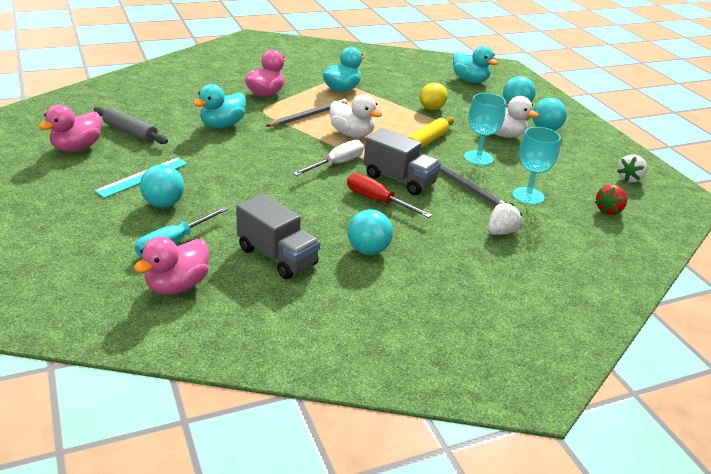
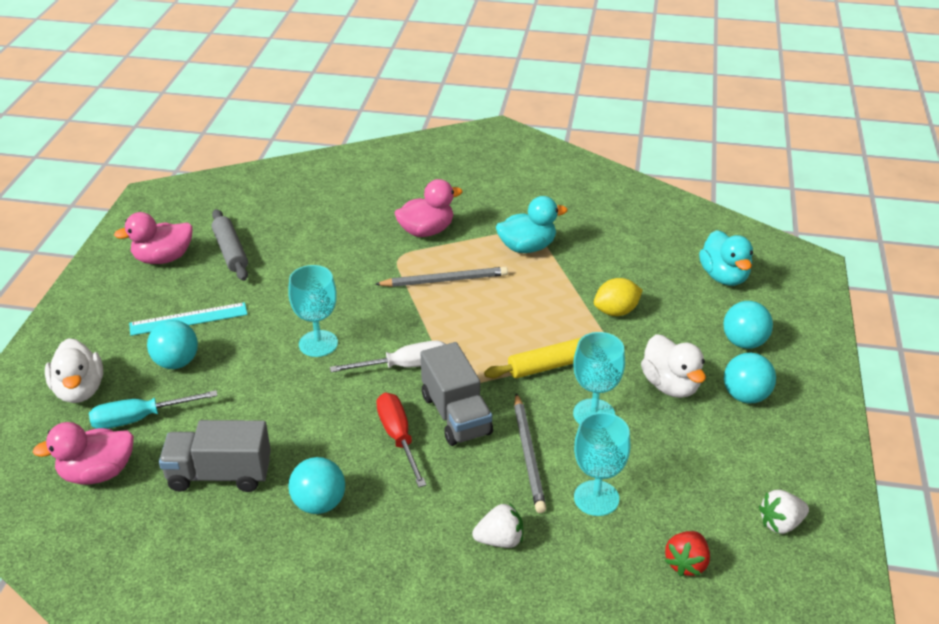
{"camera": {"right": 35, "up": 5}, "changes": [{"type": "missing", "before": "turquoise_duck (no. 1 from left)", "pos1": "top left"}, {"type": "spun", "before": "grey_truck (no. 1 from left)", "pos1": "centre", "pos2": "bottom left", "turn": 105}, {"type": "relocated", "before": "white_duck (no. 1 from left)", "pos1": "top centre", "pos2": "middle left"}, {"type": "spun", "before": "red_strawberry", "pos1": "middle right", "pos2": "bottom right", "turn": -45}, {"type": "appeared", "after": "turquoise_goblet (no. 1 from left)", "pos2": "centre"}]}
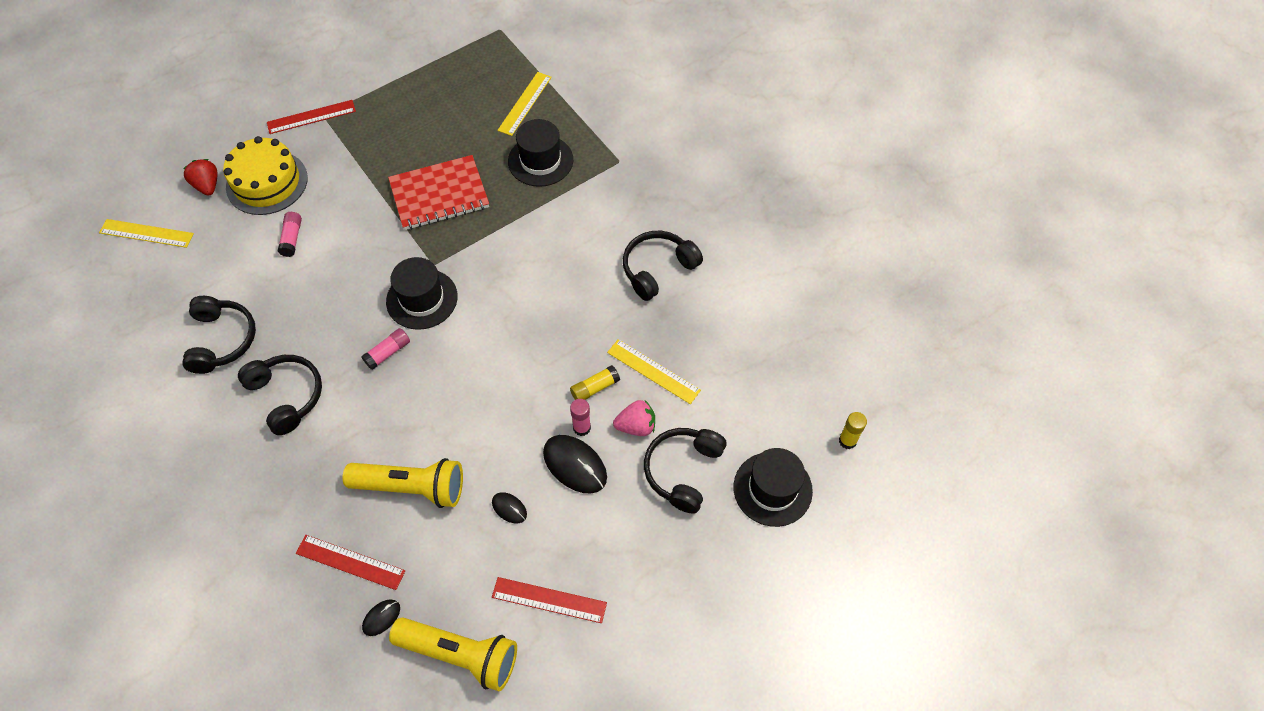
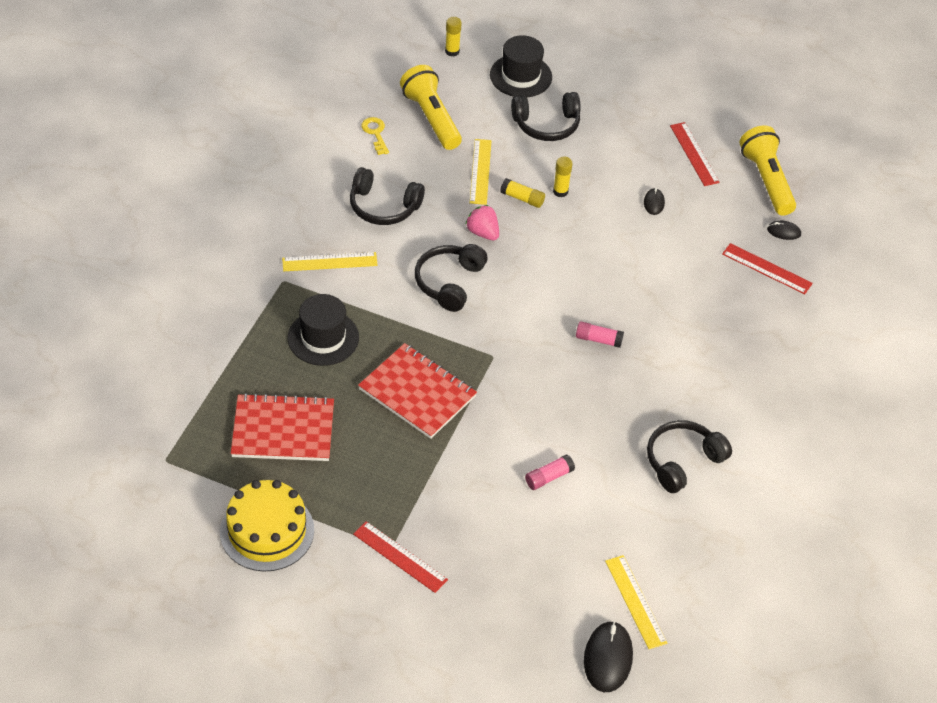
{"camera": {"right": -125, "up": -10}, "changes": [{"type": "missing", "before": "red_strawberry", "pos1": "top left"}, {"type": "relocated", "before": "yellow_cake", "pos1": "top left", "pos2": "bottom left"}, {"type": "relocated", "before": "black_headphones (no. 2 from left)", "pos1": "middle left", "pos2": "centre"}, {"type": "spun", "before": "red_ruler (no. 2 from left in the first image)", "pos1": "bottom left", "pos2": "middle right", "turn": -45}, {"type": "relocated", "before": "yellow_flashlight (no. 1 from left)", "pos1": "bottom left", "pos2": "top centre"}, {"type": "missing", "before": "black_hat (no. 1 from left)", "pos1": "centre"}, {"type": "relocated", "before": "yellow_ruler (no. 2 from left in the first image)", "after": "yellow_ruler (no. 1 from left)", "pos1": "top centre", "pos2": "centre"}, {"type": "relocated", "before": "black_mouse (no. 3 from left in the first image)", "after": "black_mouse (no. 1 from left)", "pos1": "centre", "pos2": "bottom centre"}, {"type": "colour", "before": "pink_glue_stick (no. 3 from left)", "after": "yellow_glue_stick (no. 3 from left)", "pos1": "centre", "pos2": "top centre"}, {"type": "relocated", "before": "pink_strawberry", "pos1": "centre", "pos2": "top centre"}, {"type": "appeared", "after": "red_notebook (no. 1 from left)", "pos2": "middle left"}, {"type": "appeared", "after": "yellow_key", "pos2": "top centre"}]}
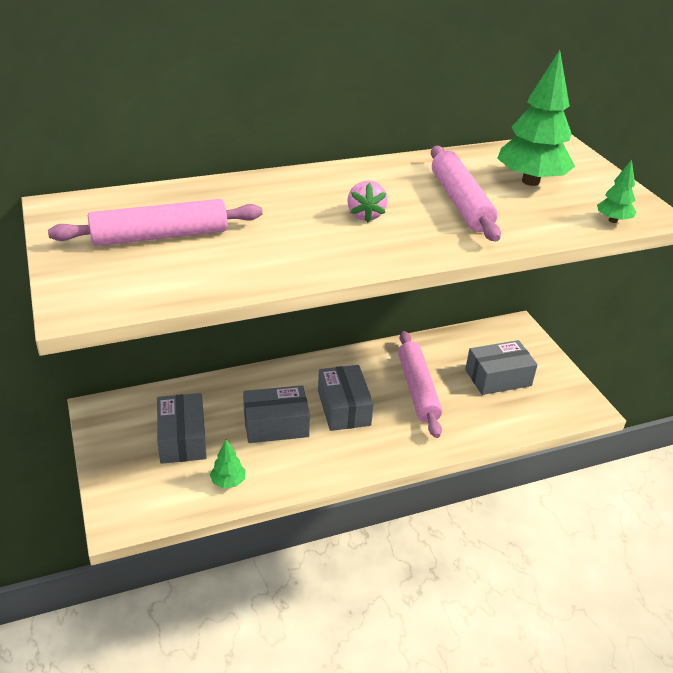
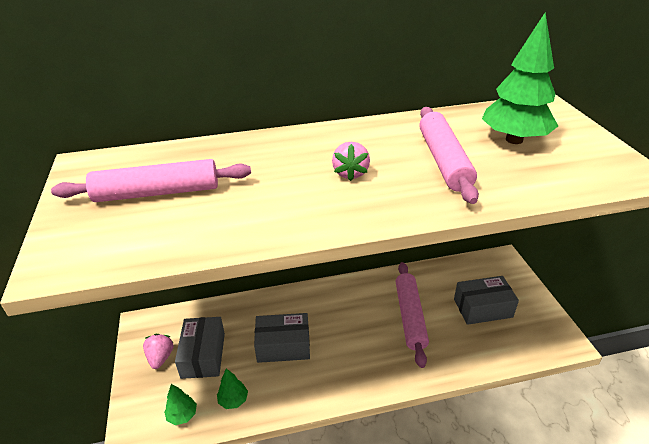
{"camera": {"right": 10, "up": 0}, "changes": [{"type": "missing", "before": "grey_box (no. 3 from left)", "pos1": "centre"}, {"type": "relocated", "before": "green_tree (no. 3 from left in the first image)", "after": "green_tree (no. 1 from left)", "pos1": "top right", "pos2": "bottom left"}, {"type": "appeared", "after": "pink_strawberry (no. 1 from left)", "pos2": "bottom left"}]}
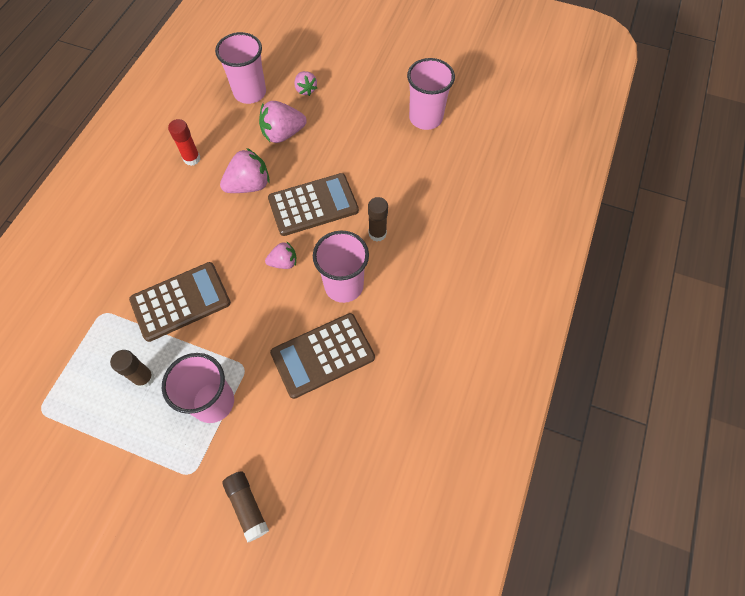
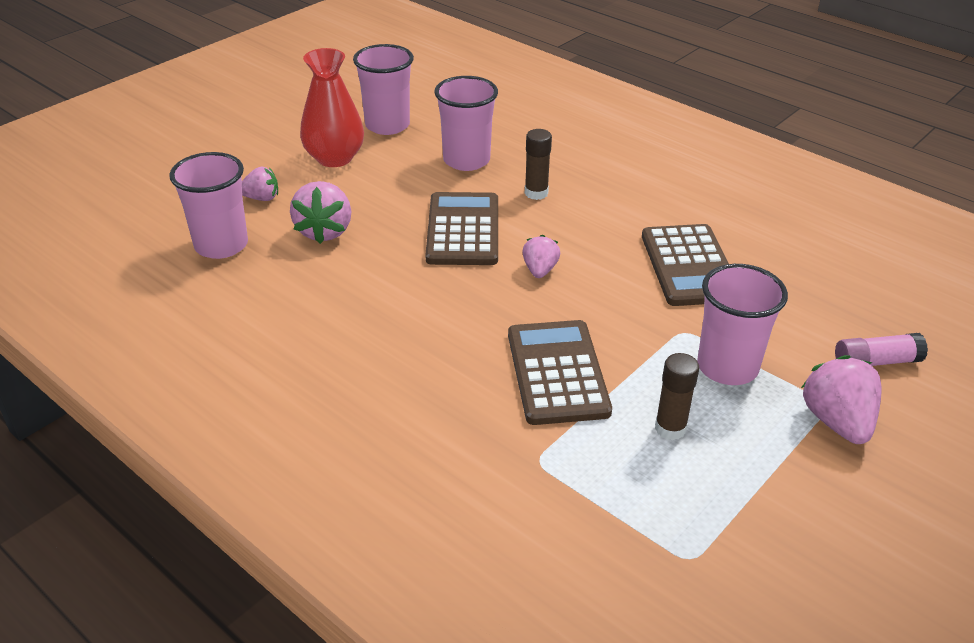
{"camera": {"right": -70, "up": -25}, "changes": [{"type": "missing", "before": "red_glue_stick", "pos1": "top left"}, {"type": "relocated", "before": "pink_strawberry (no. 1 from left in the first image)", "after": "pink_strawberry (no. 4 from left)", "pos1": "top left", "pos2": "middle right"}, {"type": "colour", "before": "brown_glue_stick (no. 2 from left)", "after": "pink_glue_stick", "pos1": "bottom left", "pos2": "middle right"}, {"type": "relocated", "before": "pink_cup (no. 3 from left)", "pos1": "centre", "pos2": "top centre"}, {"type": "appeared", "after": "red_vase", "pos2": "top centre"}]}
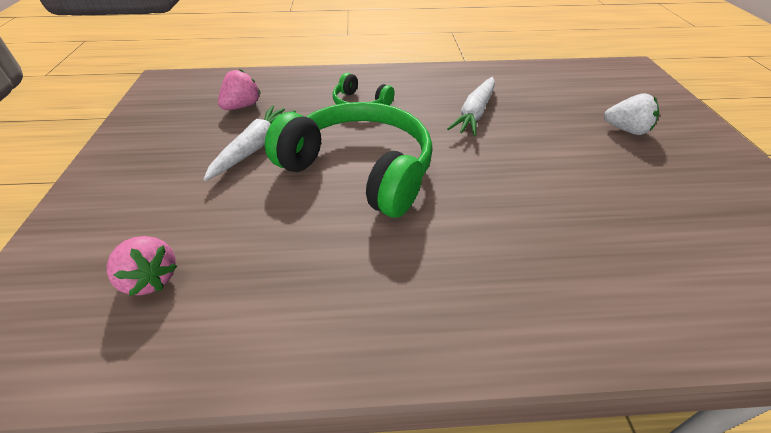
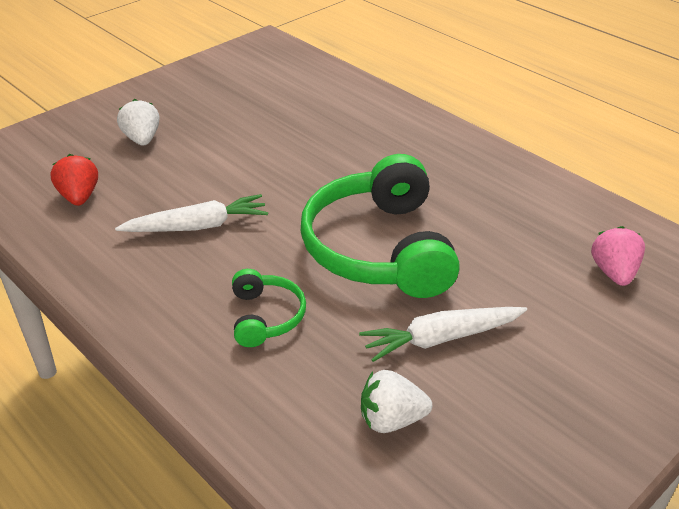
{"camera": {"right": -130, "up": -5}, "changes": [{"type": "colour", "before": "pink_strawberry (no. 2 from left)", "after": "white_strawberry (no. 2 from left)", "pos1": "top left", "pos2": "bottom centre"}, {"type": "appeared", "after": "red_strawberry", "pos2": "middle left"}]}
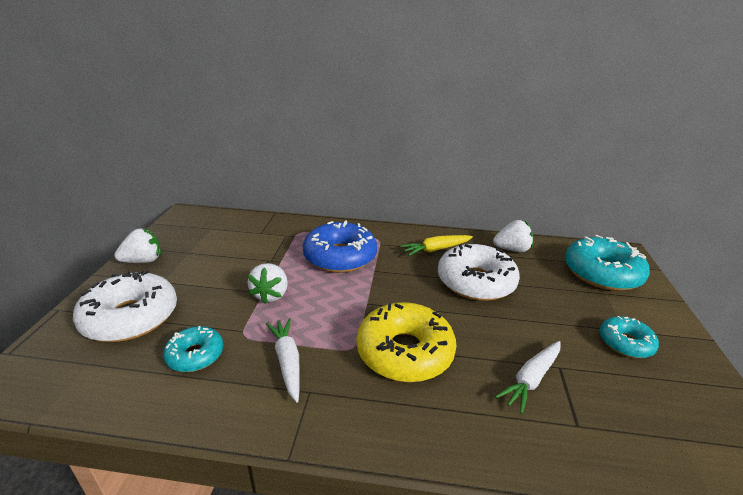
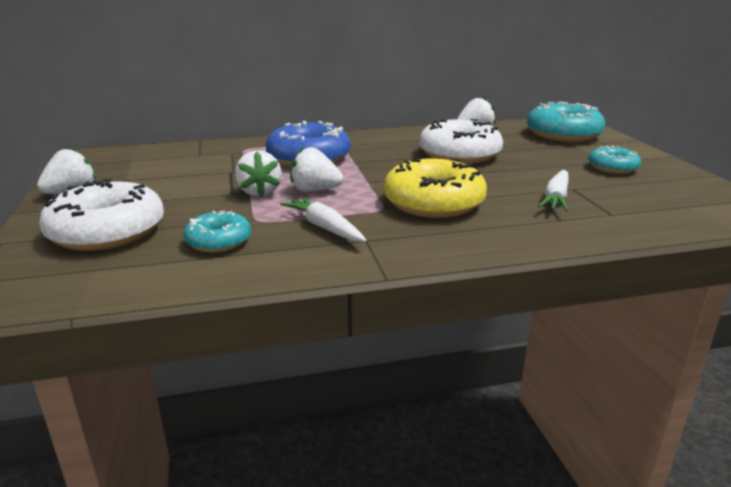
{"camera": {"right": -20, "up": -5}, "changes": [{"type": "missing", "before": "yellow_carrot", "pos1": "centre"}, {"type": "appeared", "after": "white_strawberry (no. 3 from left)", "pos2": "centre"}]}
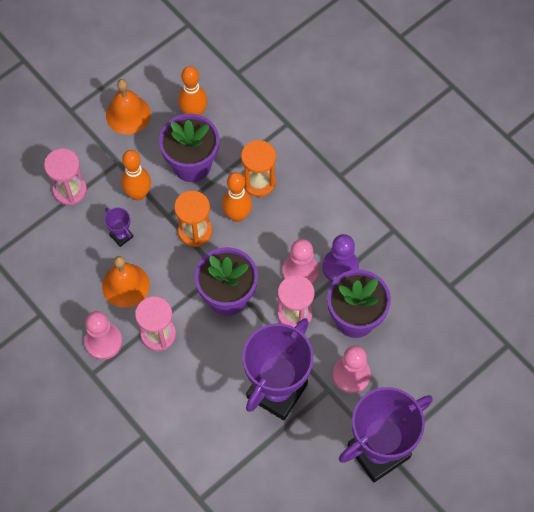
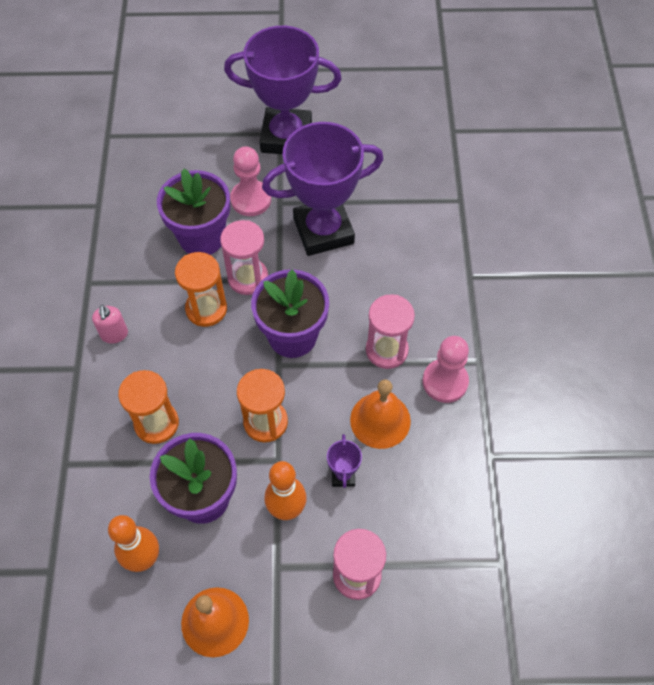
{"camera": {"right": -140, "up": -5}, "changes": [{"type": "missing", "before": "orange_bowling_pin (no. 3 from left)", "pos1": "centre"}, {"type": "exchanged", "before": "pink_pawn (no. 2 from left)", "after": "orange_hourglass (no. 2 from left)", "pos1": "centre", "pos2": "middle left"}, {"type": "missing", "before": "purple_pawn", "pos1": "centre"}, {"type": "appeared", "after": "pink_soap_dispenser", "pos2": "middle left"}]}
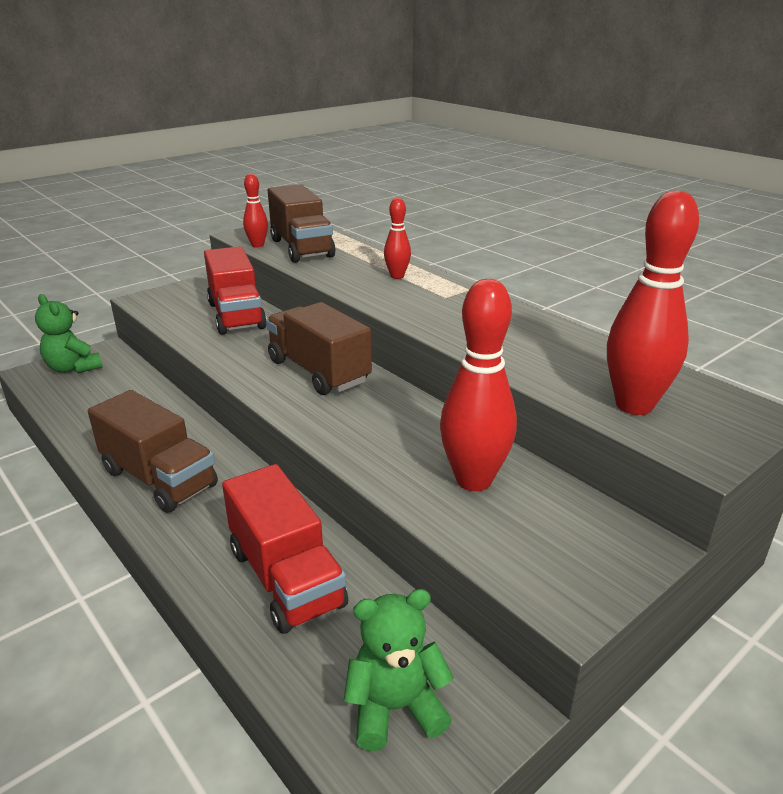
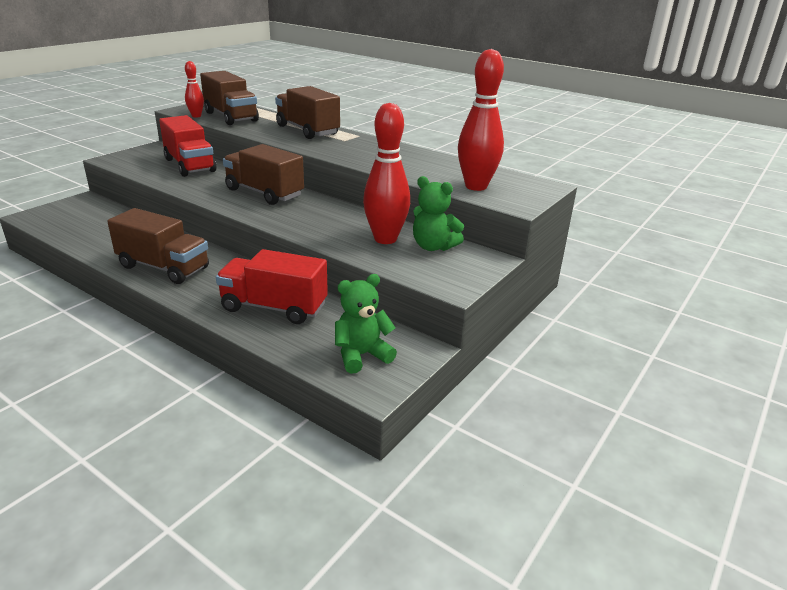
{"camera": {"right": -15, "up": 0}, "changes": [{"type": "relocated", "before": "green_teddy_bear (no. 1 from left in the first image)", "after": "green_teddy_bear (no. 2 from left)", "pos1": "middle left", "pos2": "centre"}, {"type": "spun", "before": "red_truck (no. 2 from left)", "pos1": "bottom centre", "pos2": "centre", "turn": 150}, {"type": "exchanged", "before": "red_bowling_pin (no. 2 from left)", "after": "brown_truck (no. 4 from left)", "pos1": "top centre", "pos2": "top centre"}]}
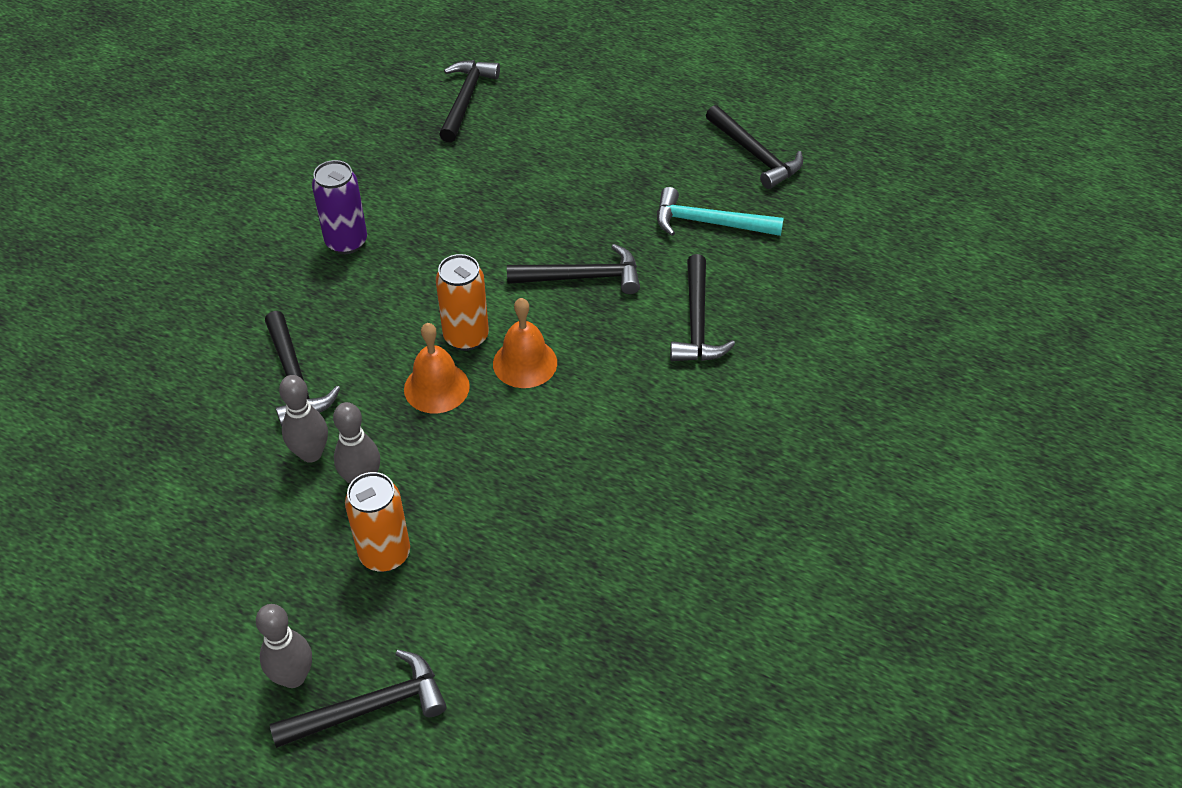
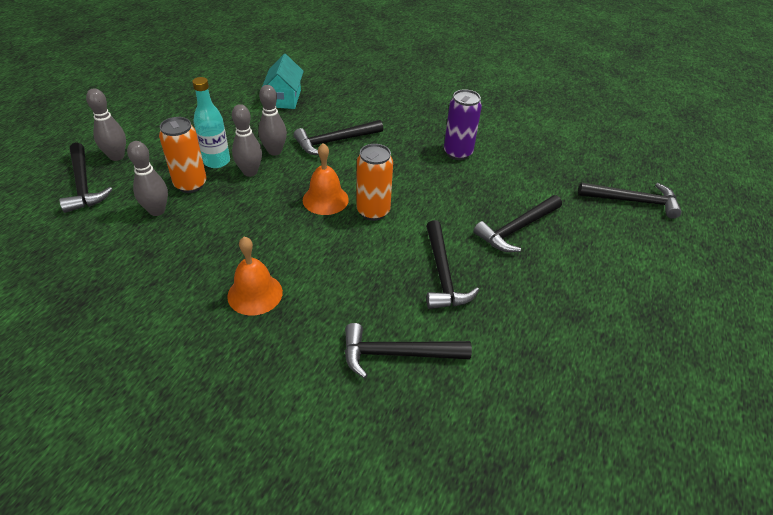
{"camera": {"right": 85, "up": -5}, "changes": [{"type": "relocated", "before": "orange_bell (no. 2 from left in the first image)", "after": "orange_bell (no. 1 from left)", "pos1": "centre", "pos2": "middle left"}, {"type": "missing", "before": "turquoise_hammer", "pos1": "top centre"}, {"type": "relocated", "before": "black_hammer (no. 6 from left in the first image)", "after": "black_hammer (no. 5 from left)", "pos1": "top centre", "pos2": "middle right"}, {"type": "appeared", "after": "grey_bowling_pin (no. 2 from left)", "pos2": "middle left"}, {"type": "appeared", "after": "turquoise_bottle", "pos2": "top left"}, {"type": "appeared", "after": "turquoise_house", "pos2": "top centre"}]}
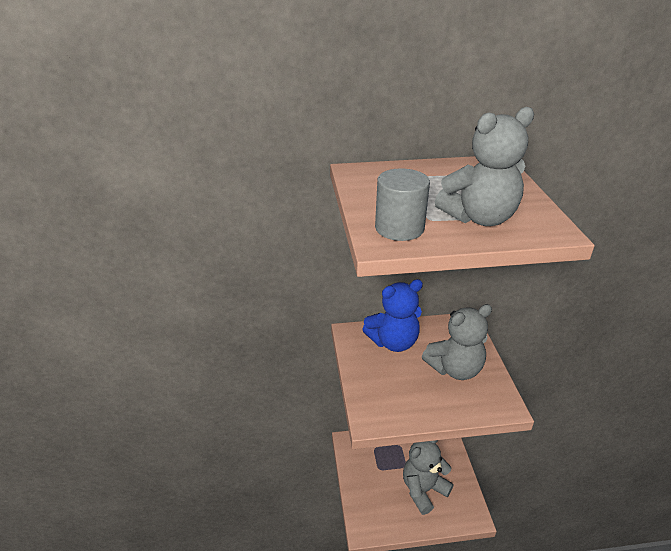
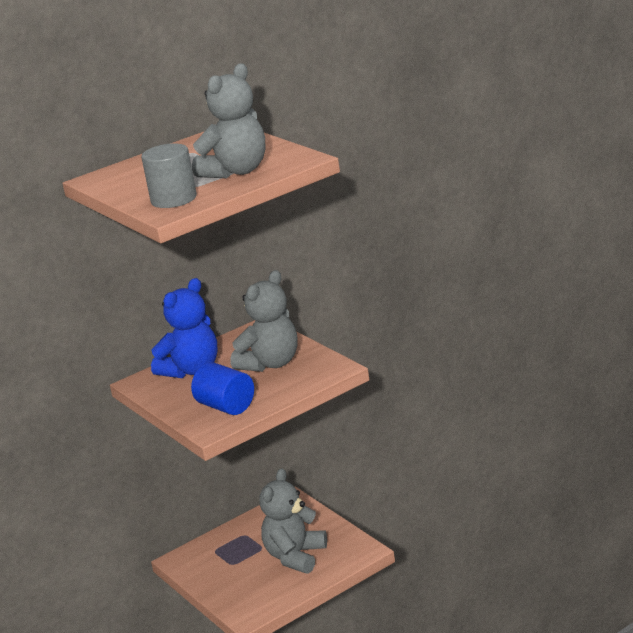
{"camera": {"right": -25, "up": -10}, "changes": [{"type": "appeared", "after": "blue_cylinder", "pos2": "centre"}]}
